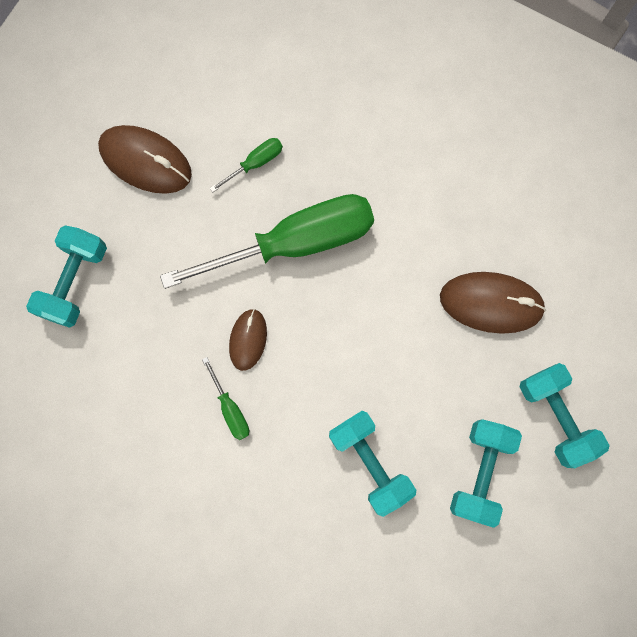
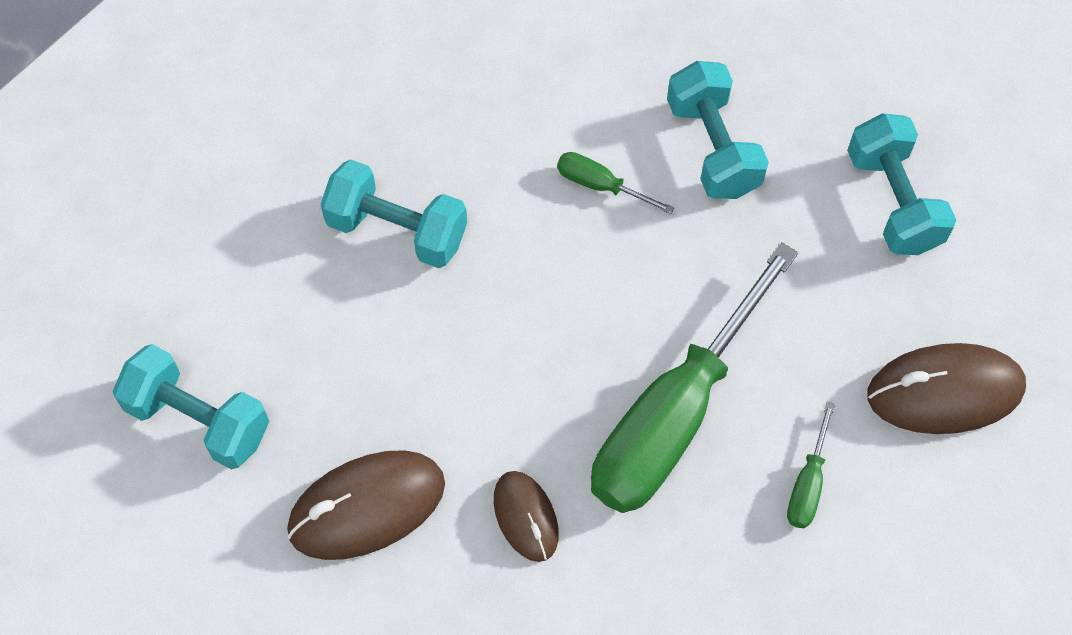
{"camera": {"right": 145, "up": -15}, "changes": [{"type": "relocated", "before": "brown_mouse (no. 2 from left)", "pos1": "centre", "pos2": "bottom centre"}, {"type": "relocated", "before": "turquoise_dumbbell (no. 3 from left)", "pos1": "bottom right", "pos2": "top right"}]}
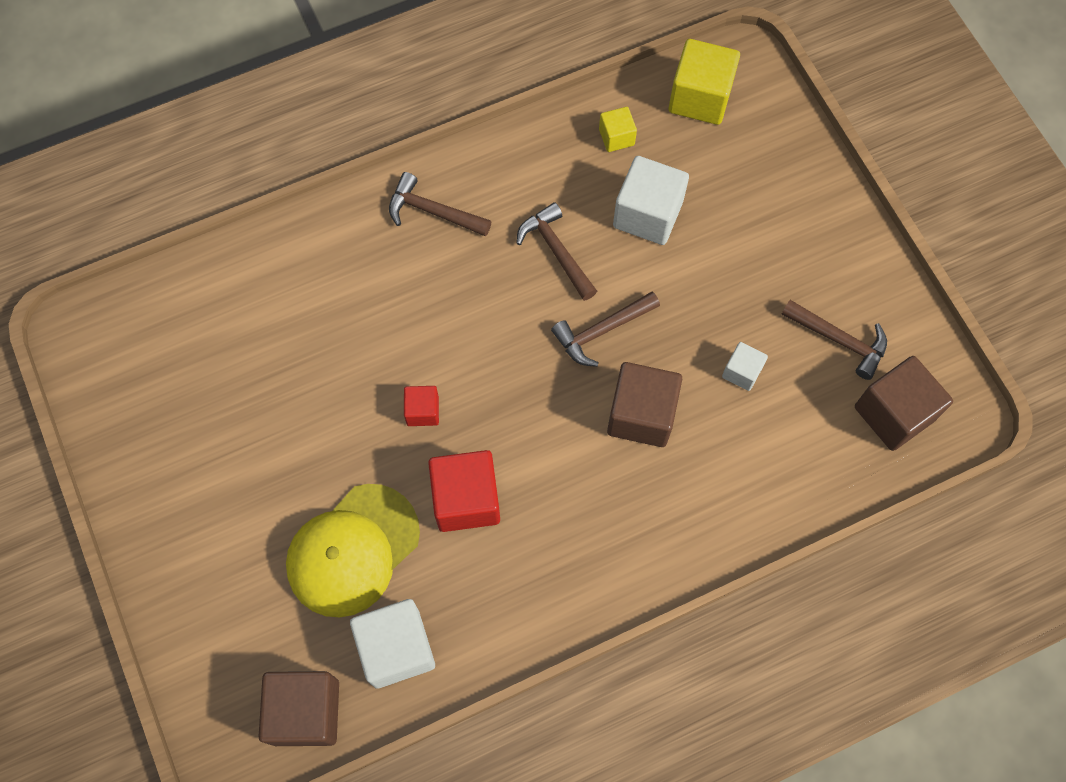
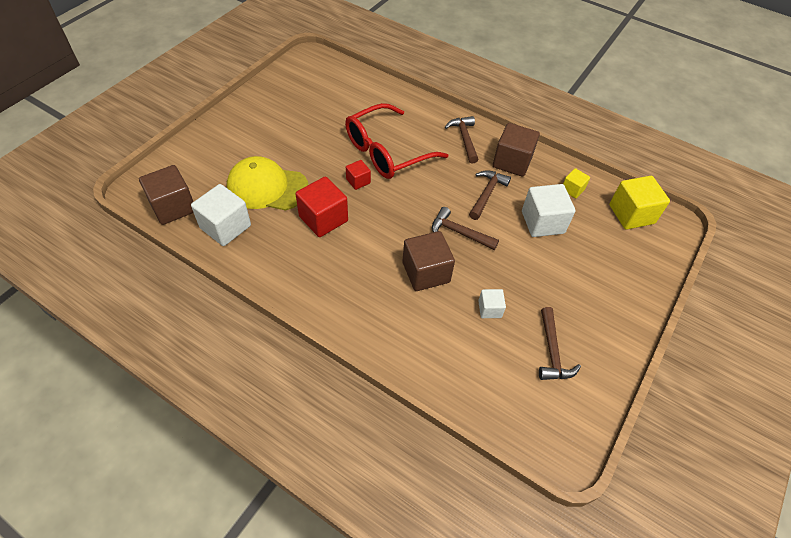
{"camera": {"right": 55, "up": -15}, "changes": [{"type": "relocated", "before": "brown_cube (no. 3 from left)", "pos1": "middle right", "pos2": "top centre"}, {"type": "appeared", "after": "red_glasses", "pos2": "top centre"}]}
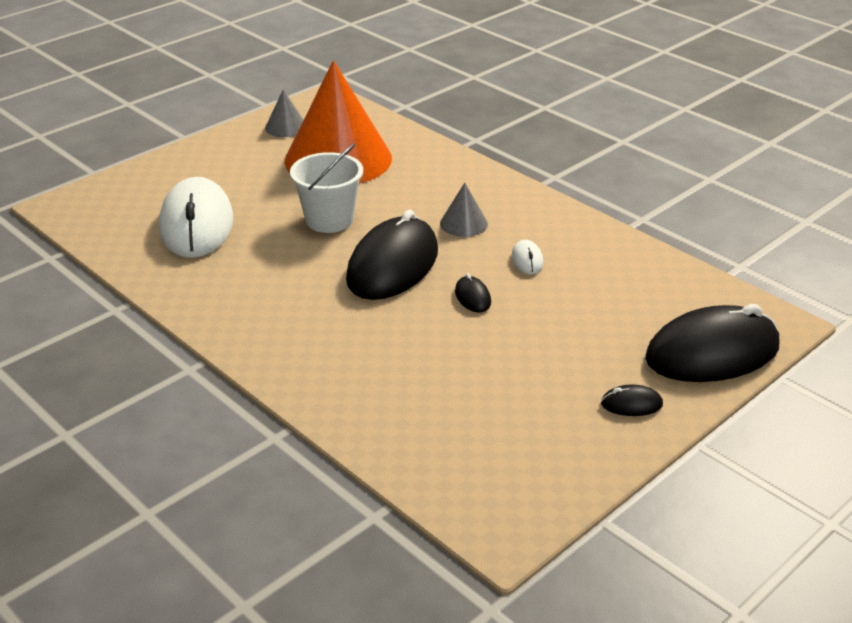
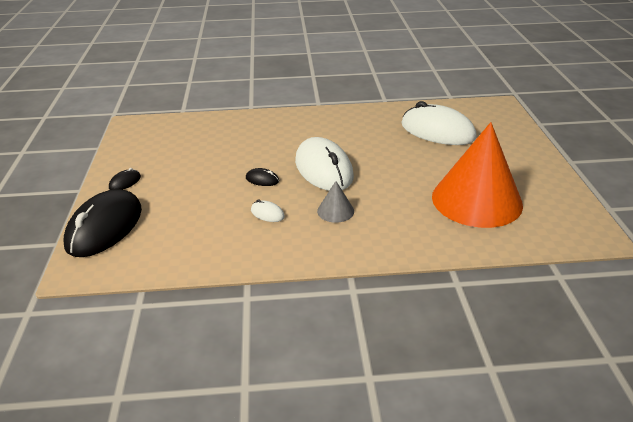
{"camera": {"right": 130, "up": 0}, "changes": [{"type": "missing", "before": "grey_cone (no. 1 from left)", "pos1": "top centre"}, {"type": "missing", "before": "white_bucket", "pos1": "top centre"}, {"type": "colour", "before": "black_mouse (no. 1 from left)", "after": "white_mouse (no. 2 from left)", "pos1": "centre", "pos2": "centre"}]}
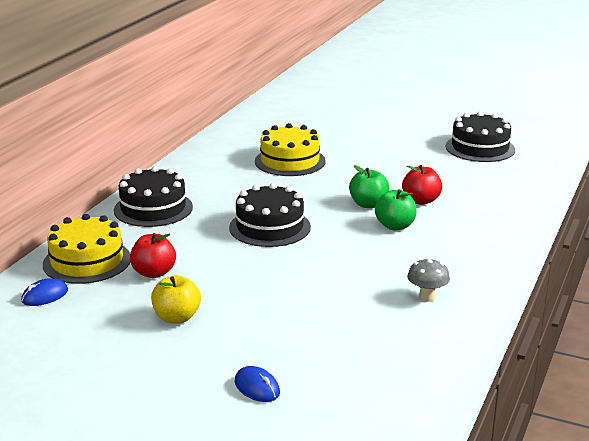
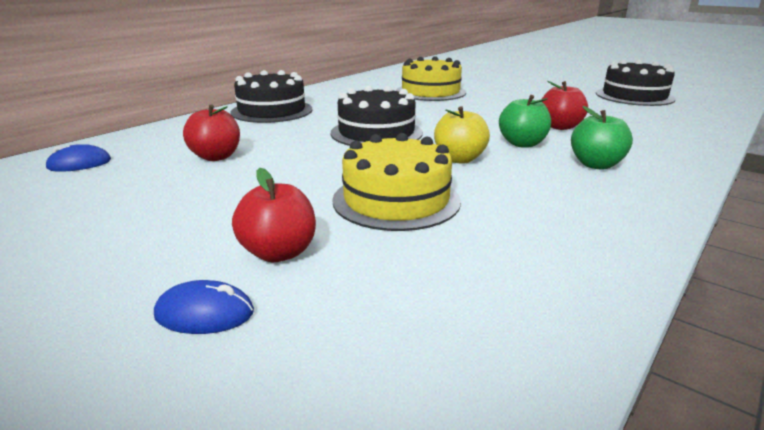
{"camera": {"right": 15, "up": 0}, "changes": [{"type": "relocated", "before": "yellow_cake (no. 1 from left)", "pos1": "middle left", "pos2": "centre"}, {"type": "relocated", "before": "yellow_apple", "pos1": "bottom left", "pos2": "top centre"}, {"type": "spun", "before": "blue_mouse (no. 2 from left)", "pos1": "bottom centre", "pos2": "bottom left", "turn": -60}, {"type": "relocated", "before": "green_apple (no. 1 from left in the first image)", "after": "green_apple (no. 2 from left)", "pos1": "centre", "pos2": "top right"}, {"type": "missing", "before": "grey_mushroom", "pos1": "middle right"}, {"type": "appeared", "after": "red_apple (no. 2 from left)", "pos2": "centre"}]}
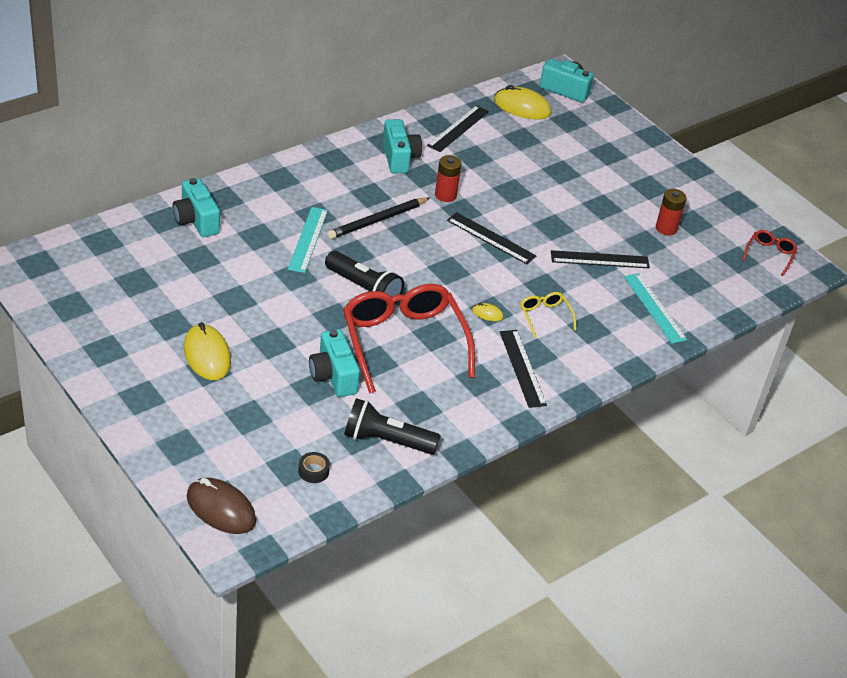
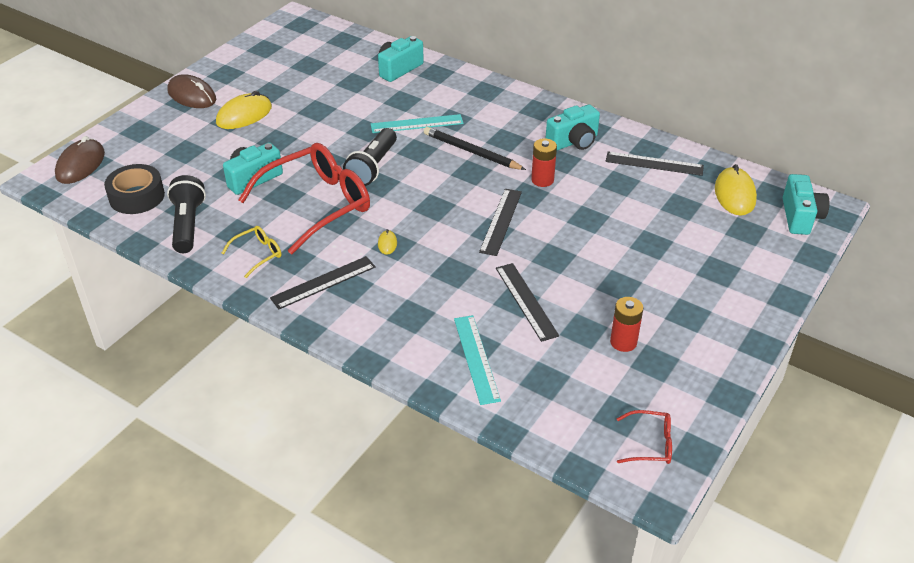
{"camera": {"right": 75, "up": 0}, "changes": [{"type": "size", "before": "black_tape", "pos1": "bottom centre", "pos2": "middle left", "scale": 2.06}, {"type": "relocated", "before": "yellow_glasses", "pos1": "centre", "pos2": "middle left"}, {"type": "spun", "before": "turquoise_ruler (no. 2 from left)", "pos1": "middle right", "pos2": "centre", "turn": -60}, {"type": "appeared", "after": "brown_mouse (no. 2 from left)", "pos2": "top left"}]}
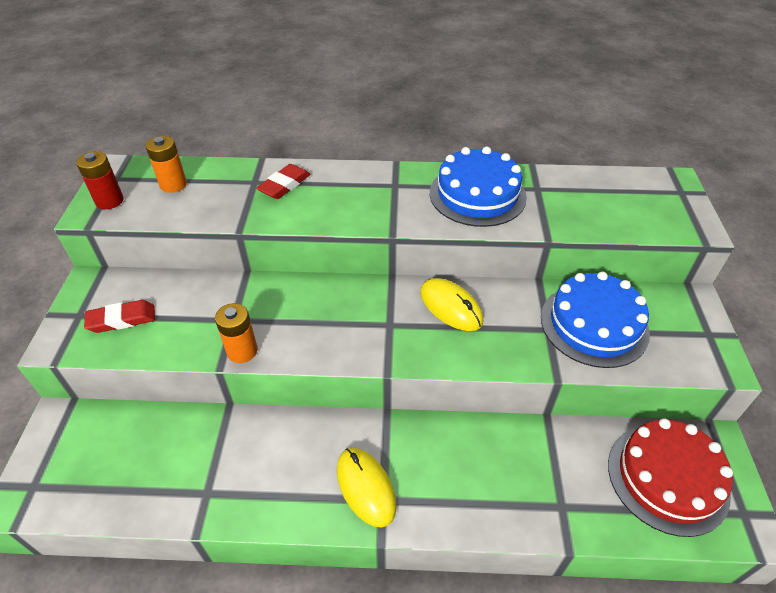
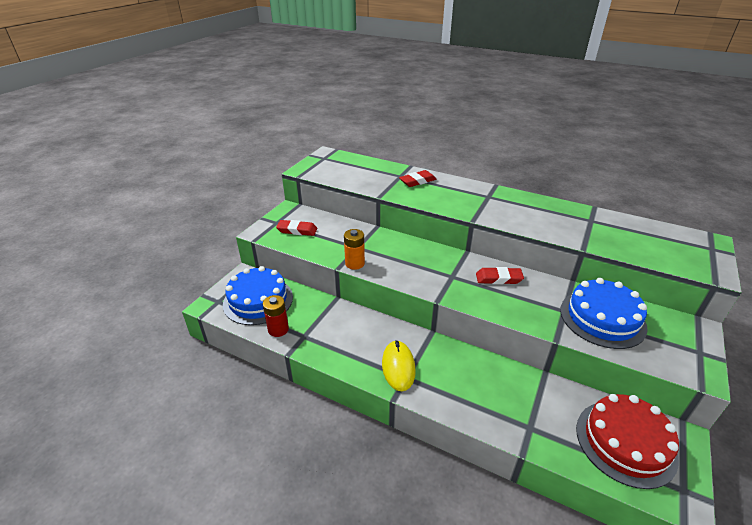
{"camera": {"right": 25, "up": -10}, "changes": [{"type": "relocated", "before": "red_battery", "pos1": "top left", "pos2": "centre"}, {"type": "missing", "before": "orange_battery (no. 1 from left)", "pos1": "top left"}, {"type": "exchanged", "before": "yellow_mouse (no. 2 from left)", "after": "red_eraser (no. 3 from left)", "pos1": "centre", "pos2": "centre"}, {"type": "relocated", "before": "blue_cake (no. 1 from left)", "pos1": "top centre", "pos2": "centre"}]}
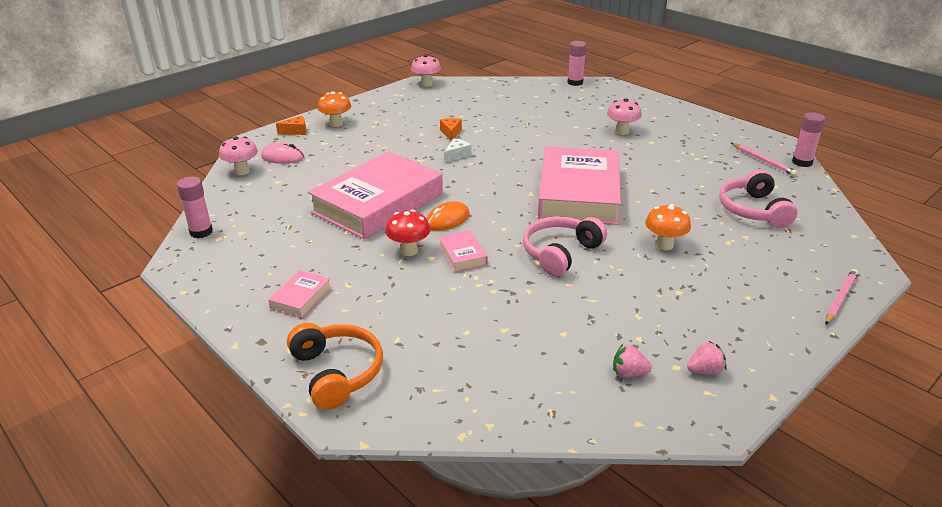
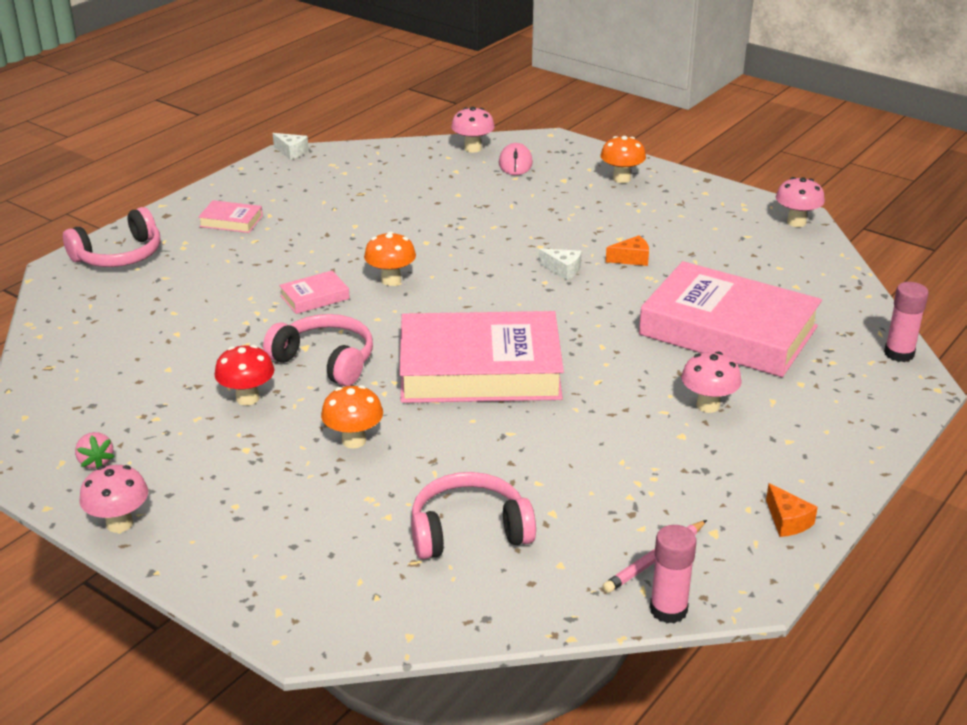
{"camera": {"right": 80, "up": 0}, "changes": [{"type": "missing", "before": "pink_glue_stick (no. 1 from left)", "pos1": "middle left"}, {"type": "relocated", "before": "orange_cheese (no. 1 from left in the first image)", "after": "orange_cheese (no. 2 from left)", "pos1": "top left", "pos2": "bottom right"}, {"type": "colour", "before": "orange_headphones", "after": "pink_headphones (no. 1 from left)", "pos1": "bottom centre", "pos2": "top left"}, {"type": "relocated", "before": "pink_book (no. 2 from left in the first image)", "after": "pink_book (no. 4 from left)", "pos1": "centre", "pos2": "middle right"}, {"type": "relocated", "before": "red_mushroom", "pos1": "centre", "pos2": "middle left"}, {"type": "exchanged", "before": "orange_mouse", "after": "orange_mushroom (no. 2 from left)", "pos1": "centre", "pos2": "centre"}, {"type": "missing", "before": "pink_strawberry (no. 1 from left)", "pos1": "bottom right"}, {"type": "missing", "before": "pink_pencil (no. 2 from left)", "pos1": "middle right"}, {"type": "appeared", "after": "pink_mushroom (no. 1 from left)", "pos2": "bottom left"}, {"type": "appeared", "after": "white_cheese (no. 1 from left)", "pos2": "top left"}]}
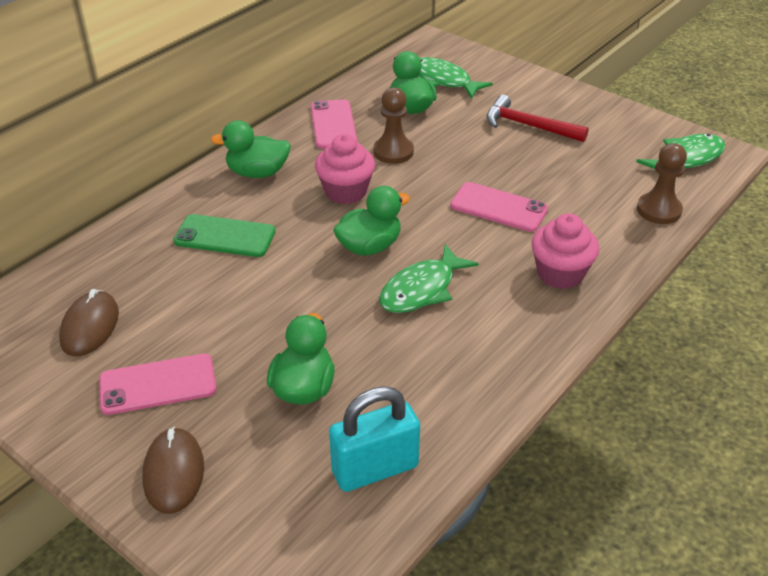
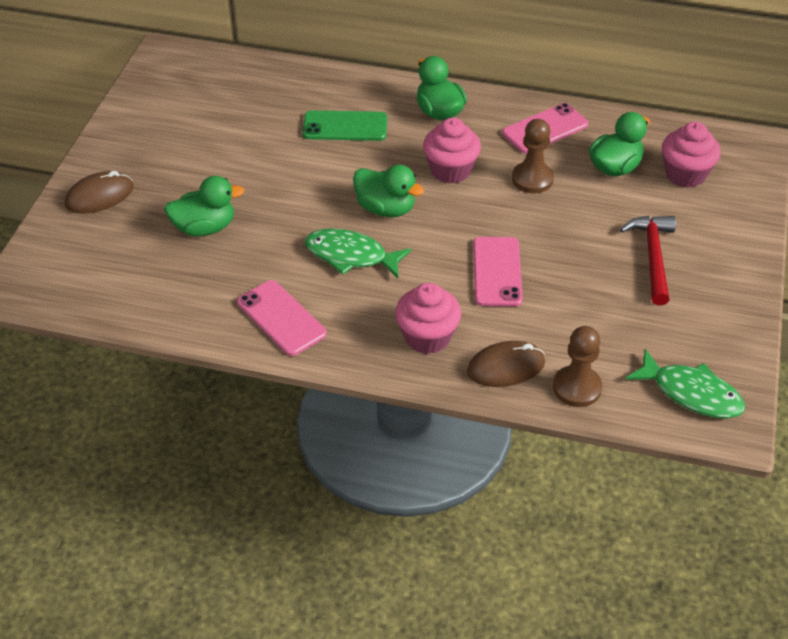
{"camera": {"right": 65, "up": 5}, "changes": [{"type": "relocated", "before": "brown_mouse (no. 1 from left in the first image)", "after": "brown_mouse (no. 2 from left)", "pos1": "middle left", "pos2": "centre"}, {"type": "relocated", "before": "pink_phone (no. 1 from left)", "pos1": "bottom left", "pos2": "centre"}, {"type": "spun", "before": "green_phone", "pos1": "middle left", "pos2": "top centre", "turn": -75}, {"type": "missing", "before": "turquoise_padlock", "pos1": "bottom centre"}, {"type": "exchanged", "before": "green_fish (no. 2 from left)", "after": "pink_cupcake (no. 3 from left)", "pos1": "top centre", "pos2": "top right"}]}
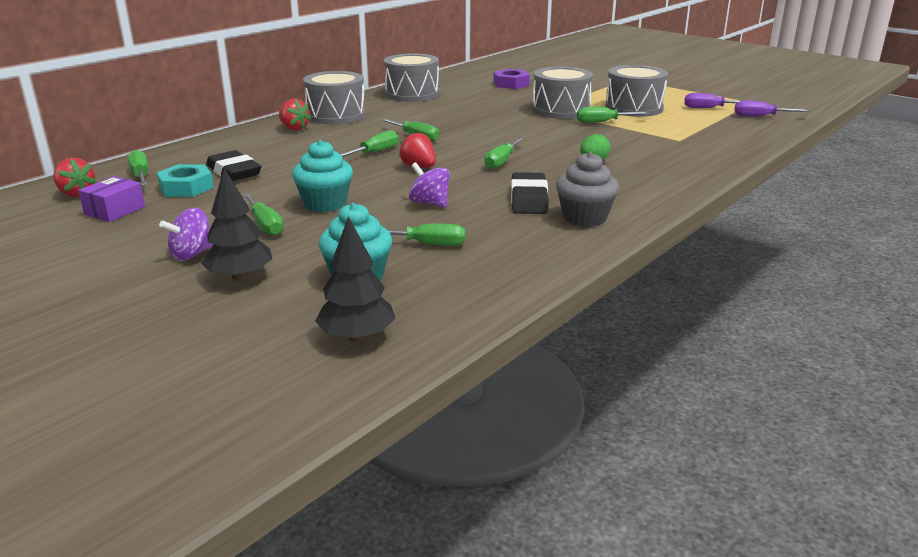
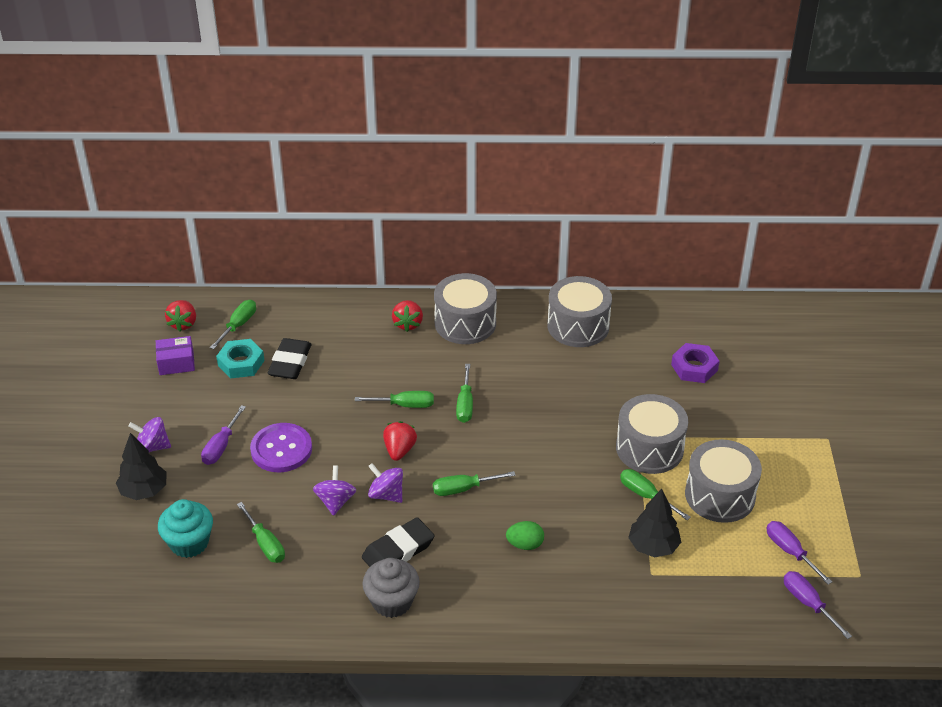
{"camera": {"right": 50, "up": 15}, "changes": [{"type": "colour", "before": "green_screwdriver (no. 2 from left)", "after": "purple_screwdriver (no. 1 from left)", "pos1": "middle left", "pos2": "middle left"}, {"type": "exchanged", "before": "turquoise_cupcake (no. 1 from left)", "after": "purple_button", "pos1": "top centre", "pos2": "middle left"}, {"type": "relocated", "before": "black_tree (no. 2 from left)", "pos1": "centre", "pos2": "bottom right"}, {"type": "appeared", "after": "purple_spinning_top (no. 3 from left)", "pos2": "bottom centre"}]}
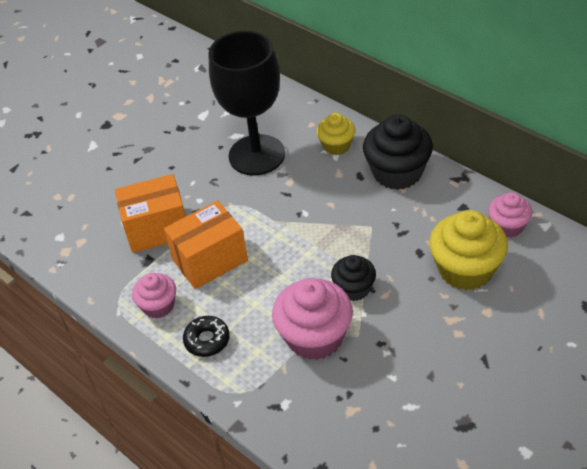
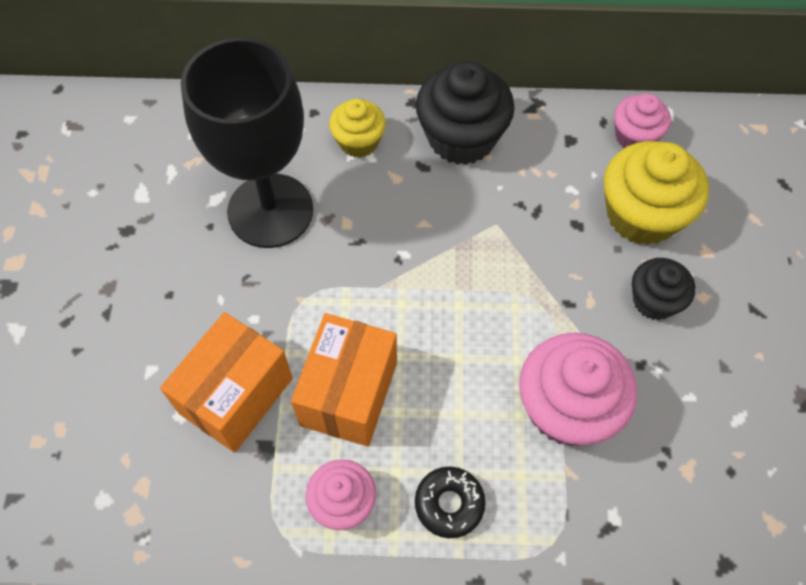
{"camera": {"right": -45, "up": 15}, "changes": [{"type": "relocated", "before": "black_cupcake (no. 1 from left in the first image)", "after": "black_cupcake (no. 2 from left)", "pos1": "centre", "pos2": "middle right"}]}
